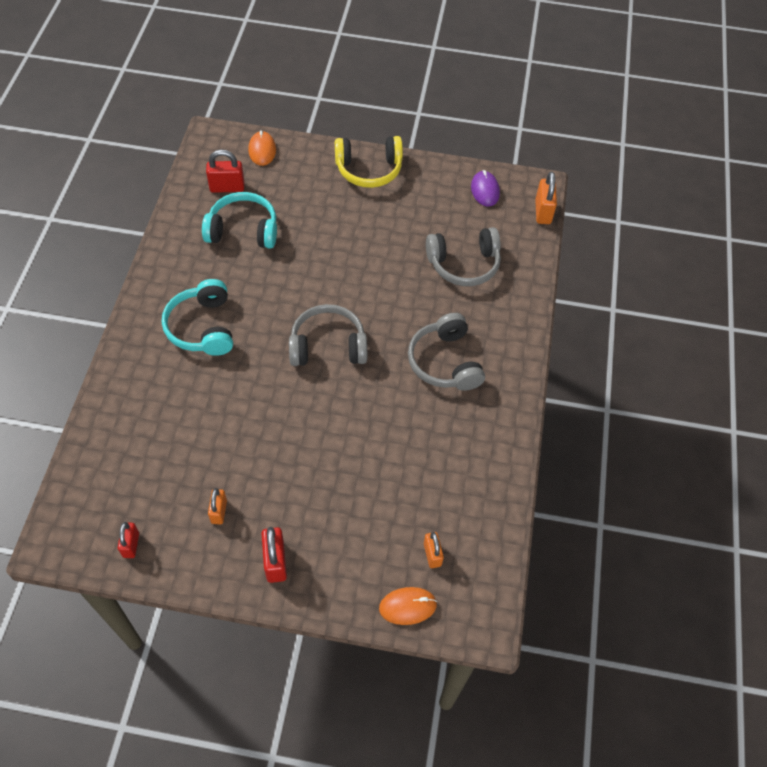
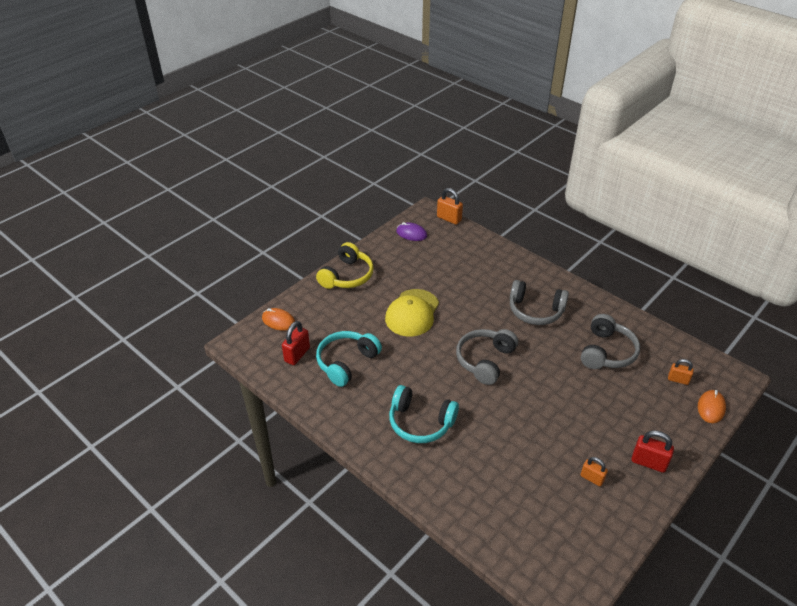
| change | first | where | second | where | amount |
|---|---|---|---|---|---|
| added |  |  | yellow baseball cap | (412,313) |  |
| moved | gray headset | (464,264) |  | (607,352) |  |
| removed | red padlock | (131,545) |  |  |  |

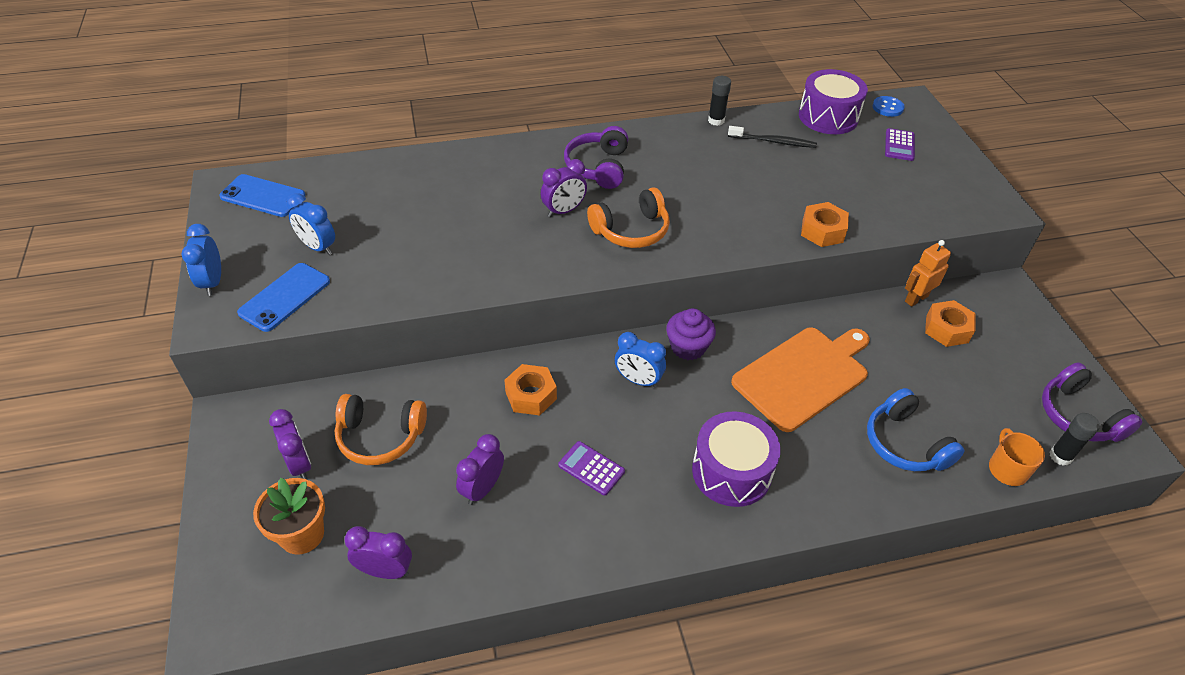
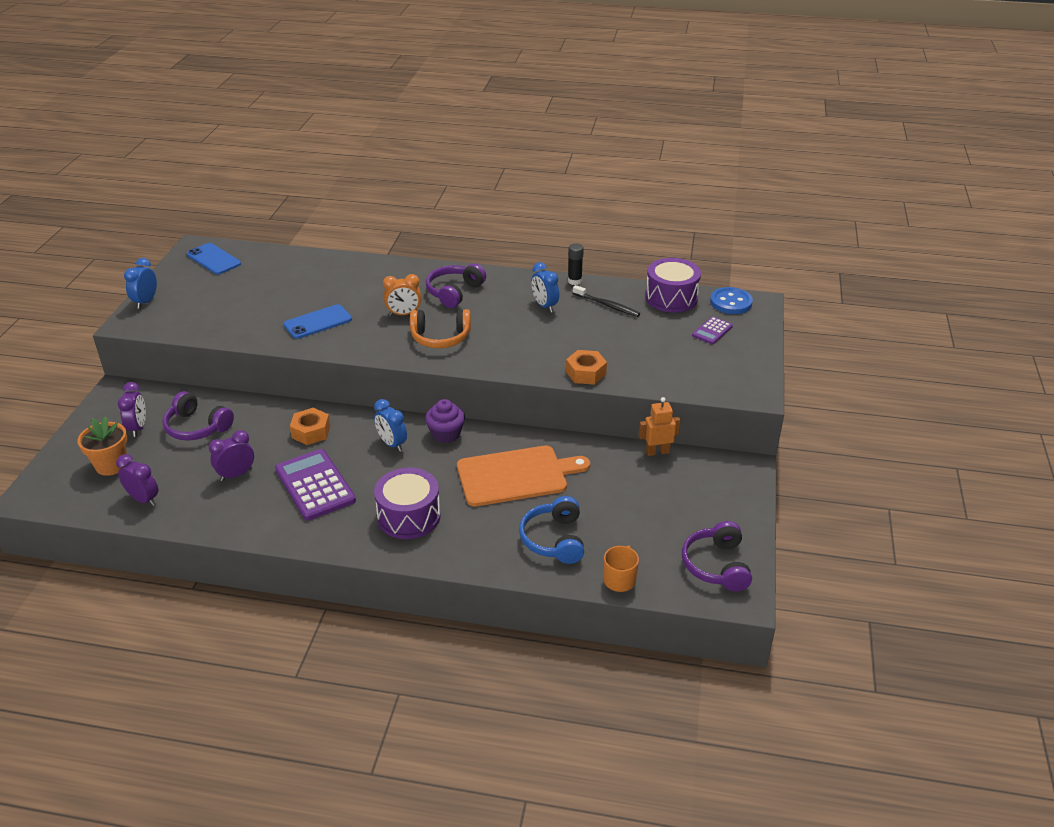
| change | first | where | second | where | amount |
|---|---|---|---|---|---|
| recoloured | orange-coloured headset | (380,436) | royal purple headset | (197,427) |  |
| resized | royal purple pocket calculator | (591,468) |  | (315,485) | x1.94 |
| moved | royal blue smartphone | (285,297) |  | (318,322) |  |
| recoloured | royal purple alarm clock | (564,211) | orange-coloured alarm clock | (403,314) |  |
| moved | royal blue alarm clock | (318,247) |  | (544,306) |  |
| resized | royal blue button | (887,107) |  | (731,302) | x1.52 |
| removed | orange-coloured nut | (947,329) |  |  |  |
| removed | jet-black glue stick | (1060,456) |  |  |  |

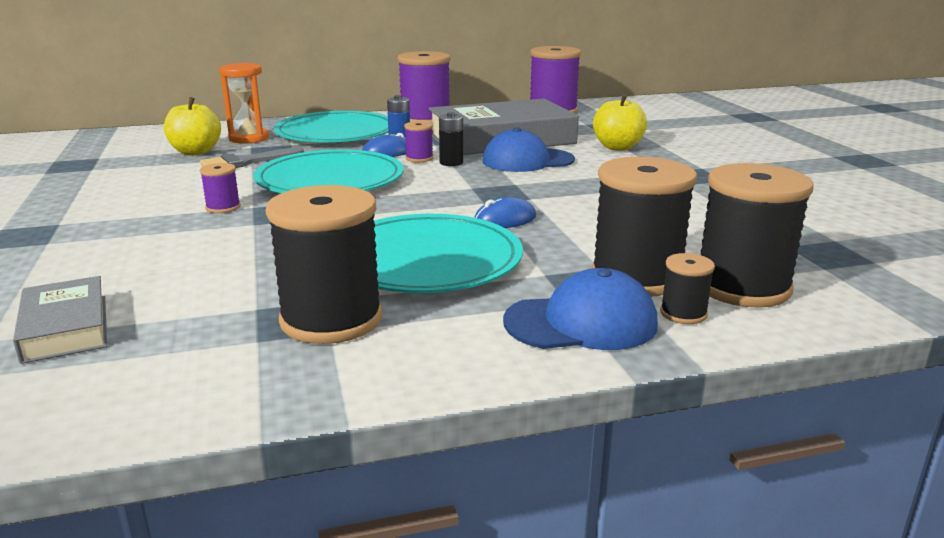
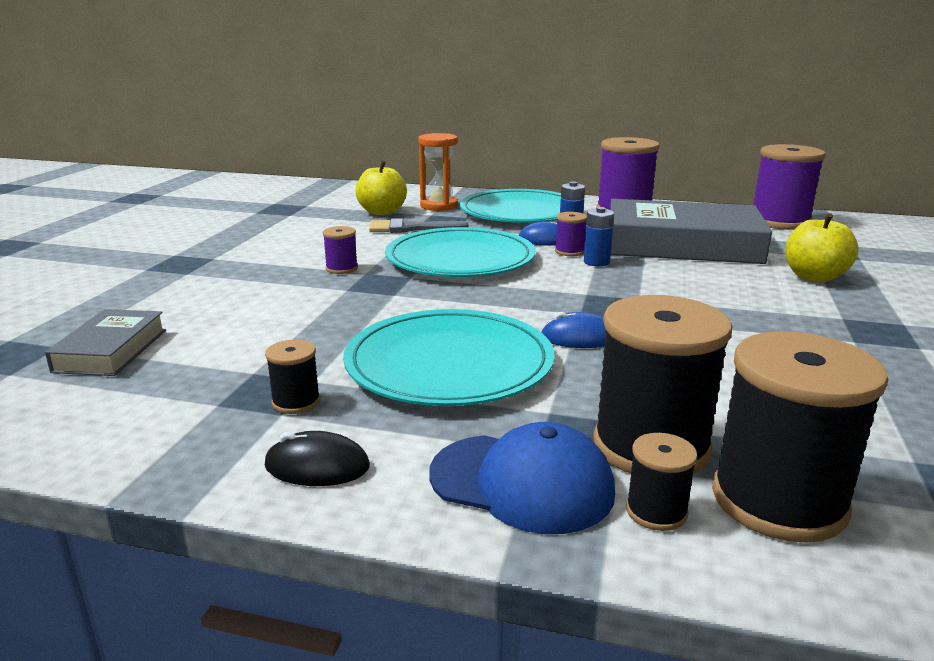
| change | first | where | second | where | amount |
|---|---|---|---|---|---|
| resized | jet-black spool | (331,319) |  | (296,402) | x0.46 |
| added |  |  | jet-black computer mouse | (317,466) |  |
| recoloured | jet-black power cell | (451,163) | royal blue power cell | (596,262) |  |
| removed | royal blue baseball cap | (527,161) |  |  |  |

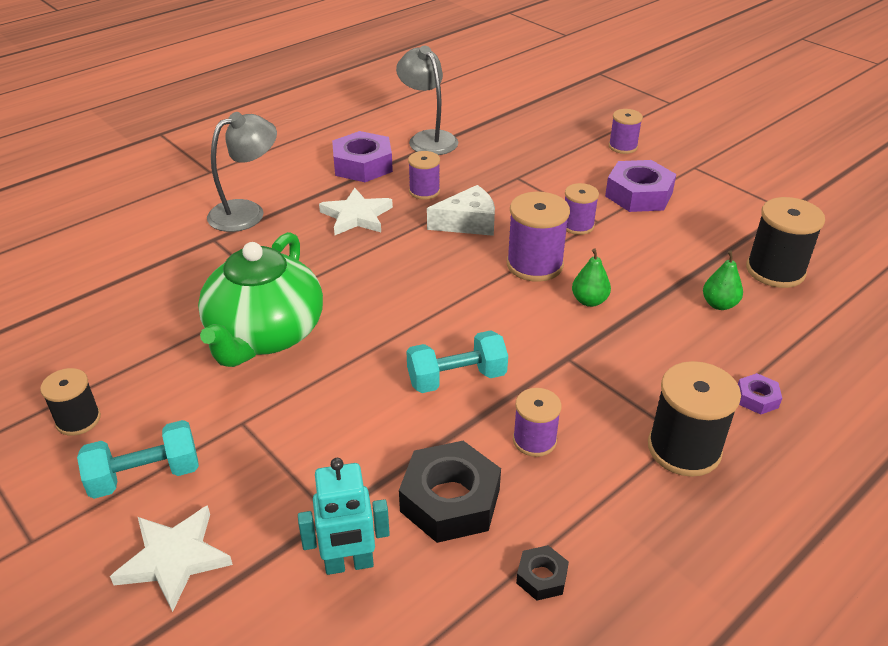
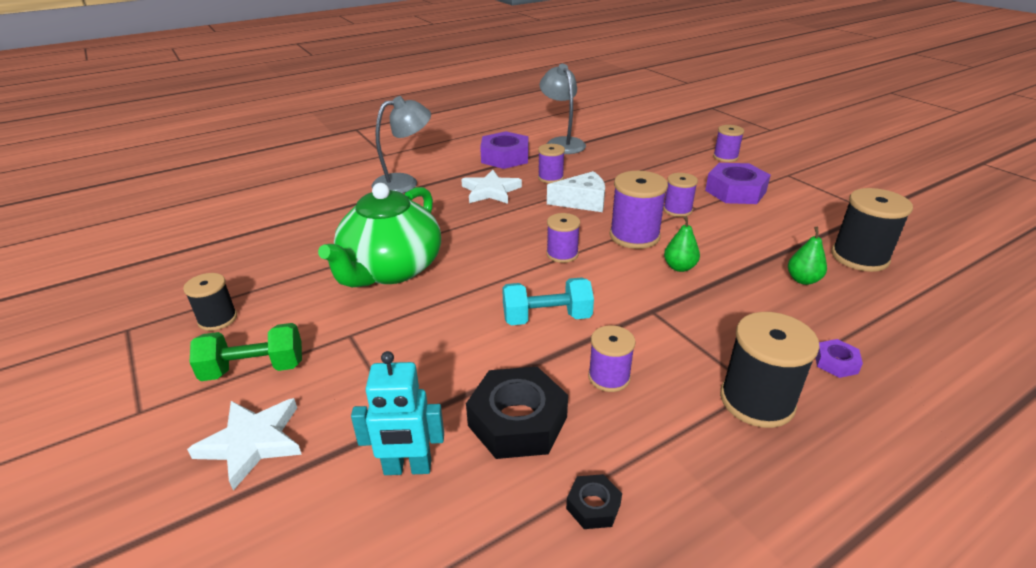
| change | first | where | second | where | amount |
|---|---|---|---|---|---|
| recoloured | teal free weight | (145,476) | green free weight | (254,369) |  |
| added |  |  | royal purple spool | (562,254) |  |

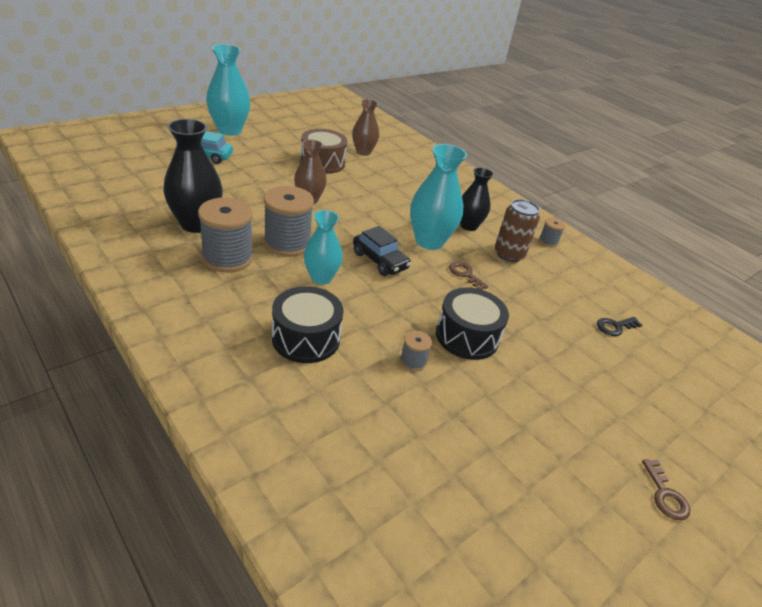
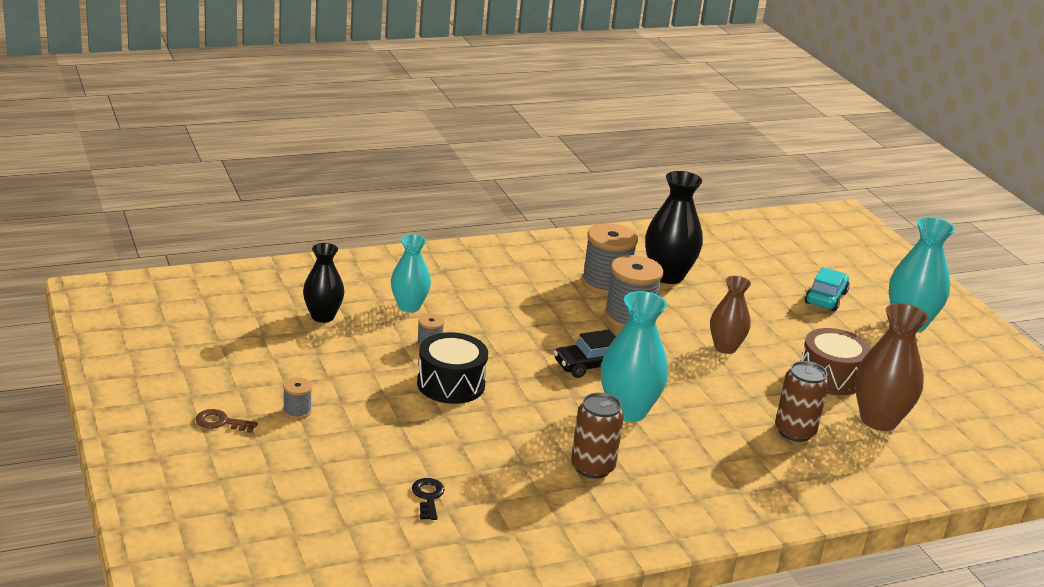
| change | first | where | second | where | amount |
|---|---|---|---|---|---|
| moved | gray spool | (548,241) |  | (297,411) |  |
| moved | jet-black tall vase | (468,226) |  | (323,316) |  |
| moved | teal tall vase | (321,278) |  | (409,306) |  |
| added |  |  | russet tin | (794,432) |  |
| resized | russet tall vase | (363,152) |  | (878,420) | x1.54 |
| removed | jet-black drum | (306,338) |  |  |  |
| removed | russet key | (465,274) |  |  |  |

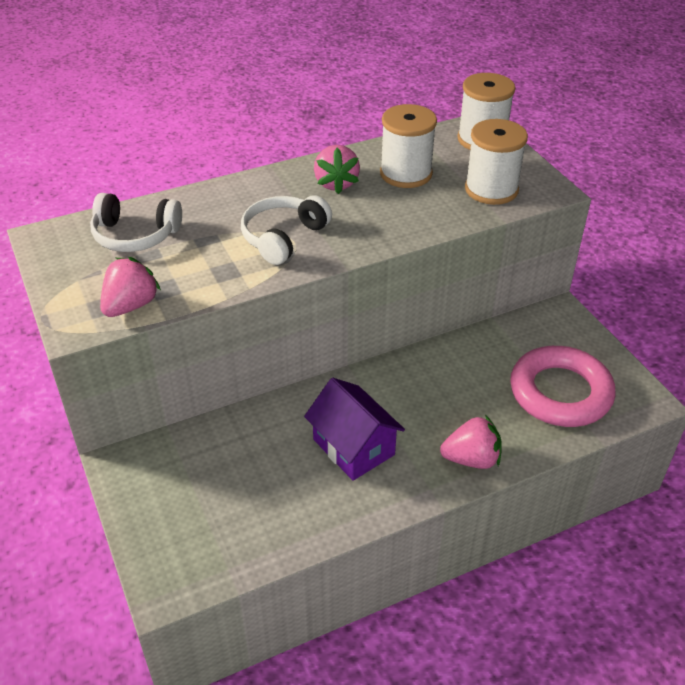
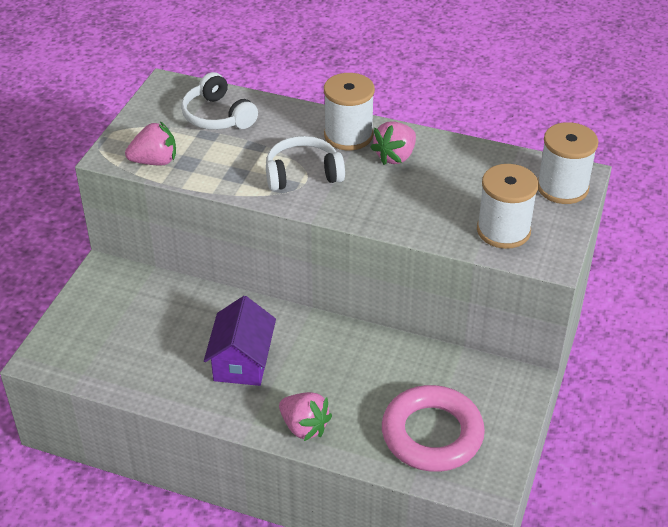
| change | first | where | second | where | amount |
|---|---|---|---|---|---|
| moved | pure white spool | (406,174) |  | (348,135) |  |

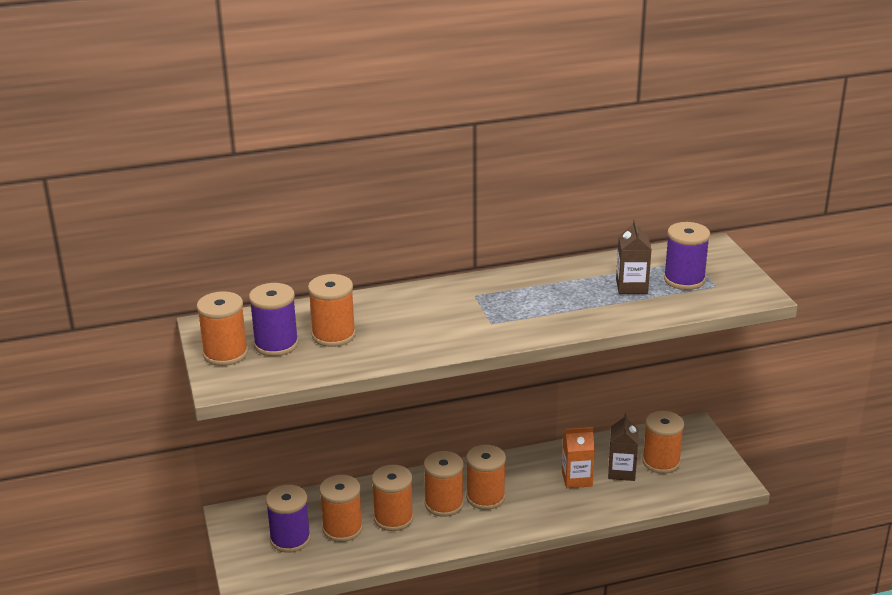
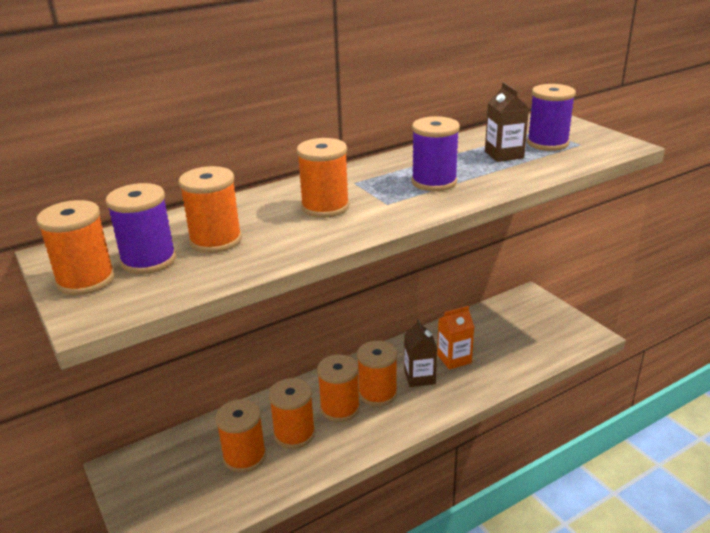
| change | first | where | second | where | amount |
|---|---|---|---|---|---|
| moved | orange-coloured spool | (661,462) |  | (325,207) |  |
| moved | russet juice carton | (621,471) |  | (419,377) |  |
| moved | royal purple spool | (290,539) |  | (434,182) |  |

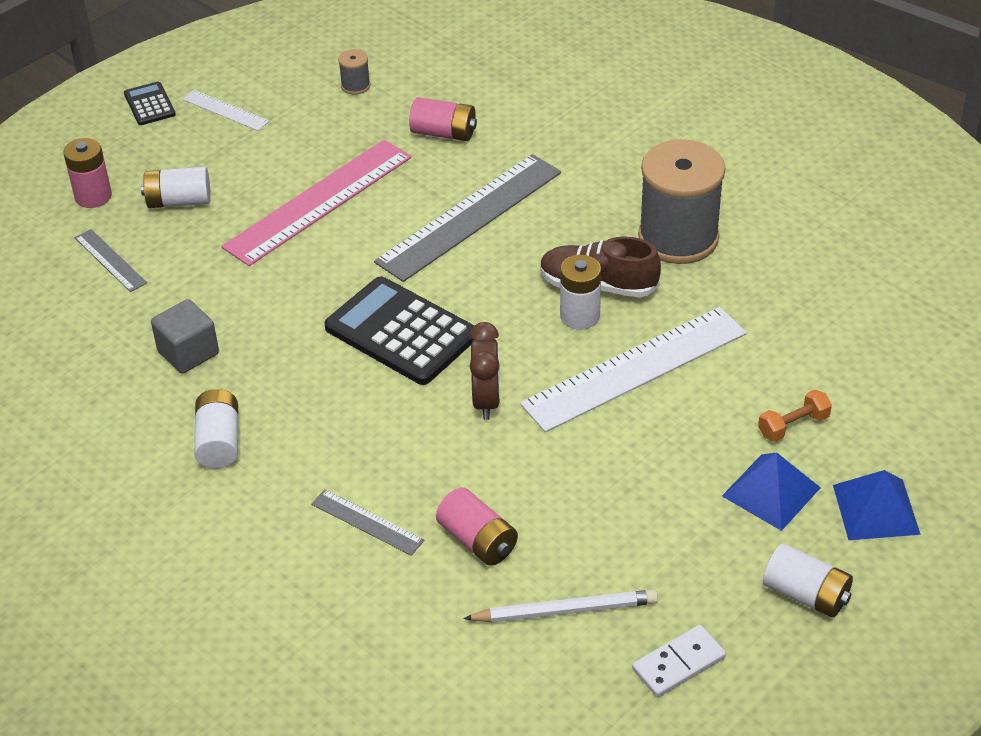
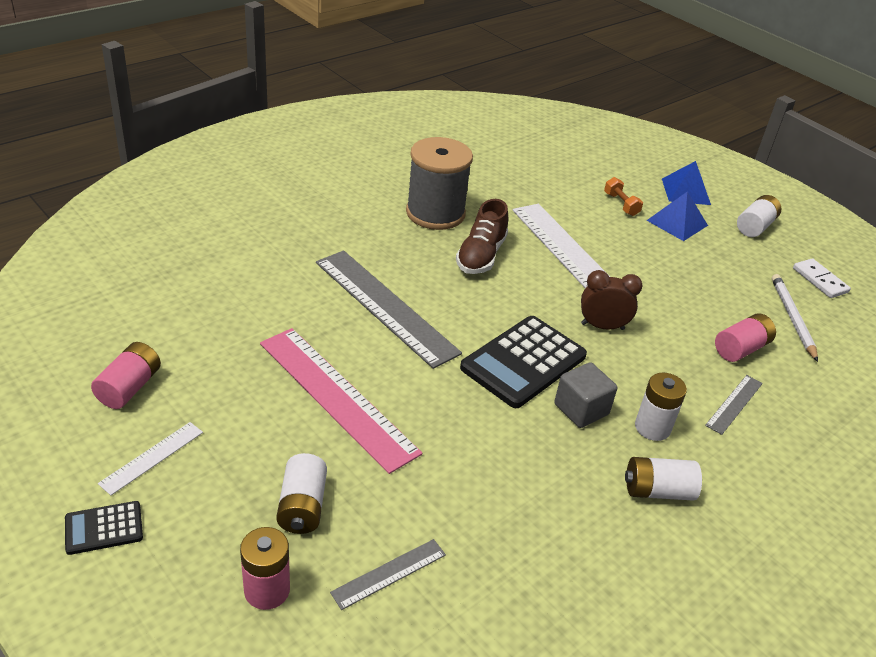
| change | first | where | second | where | amount |
|---|---|---|---|---|---|
| moved | rose-pink power cell | (443,133) |  | (129,387) |  |
| moved | gray block | (188,353) |  | (581,409) |  |
| moved | pure white power cell | (580,316) |  | (652,427) |  |
| removed | gray spool | (355,86) |  |  |  |

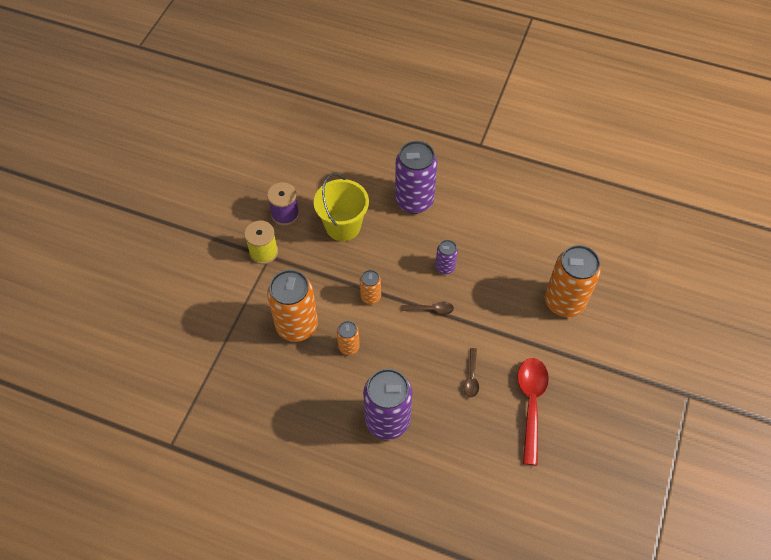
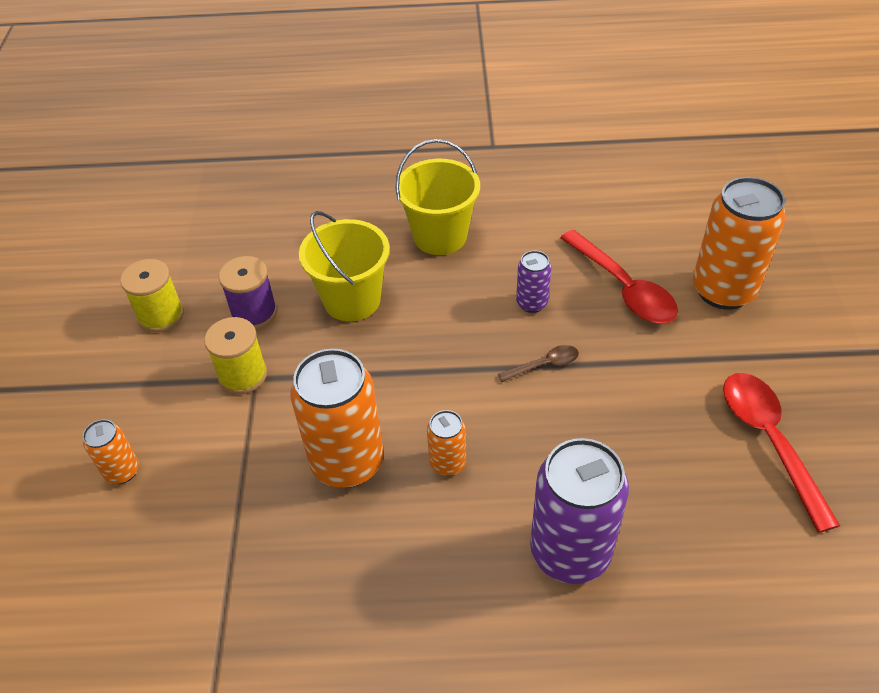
| change | first | where | second | where | amount |
|---|---|---|---|---|---|
| moved | orange-coloured tin | (370,297) |  | (122,471) |  |
| added |  |  | yellow spool | (161,315) |  |
| replaced | royal purple tin | (414,201) | yellow sand bucket | (440,236) |  |
| added |  |  | red spoon | (623,287) |  |
| removed | russet spoon | (471,377) |  |  |  |

